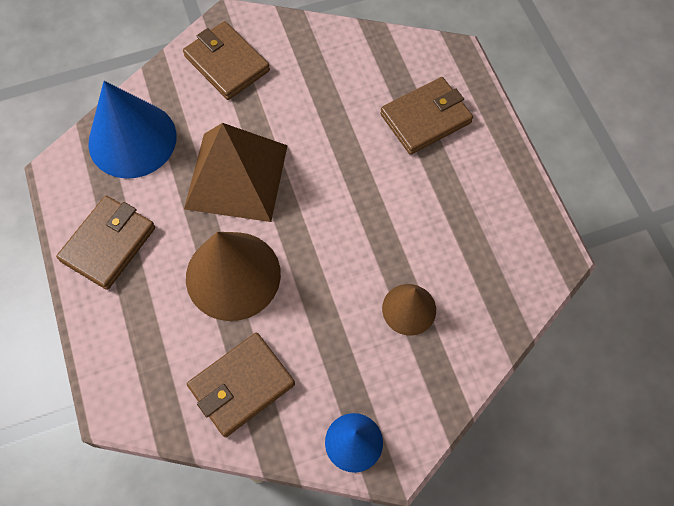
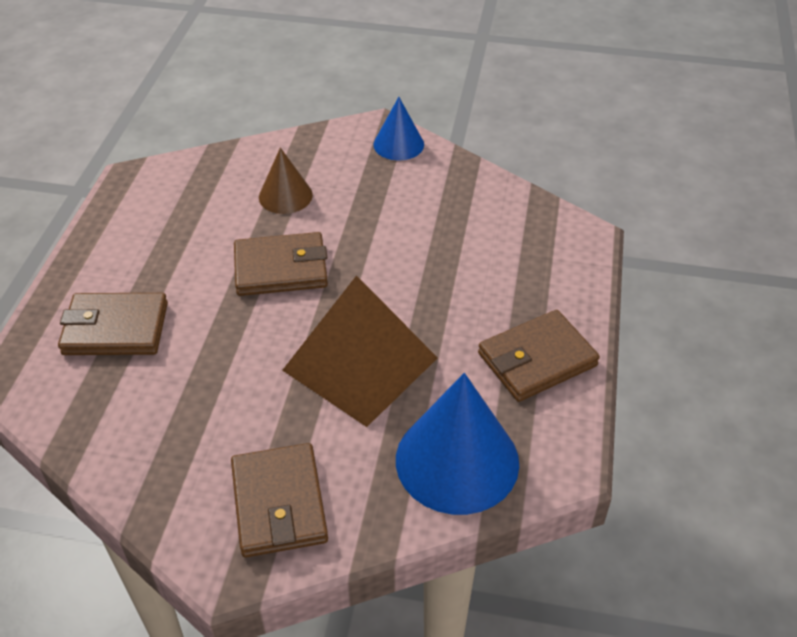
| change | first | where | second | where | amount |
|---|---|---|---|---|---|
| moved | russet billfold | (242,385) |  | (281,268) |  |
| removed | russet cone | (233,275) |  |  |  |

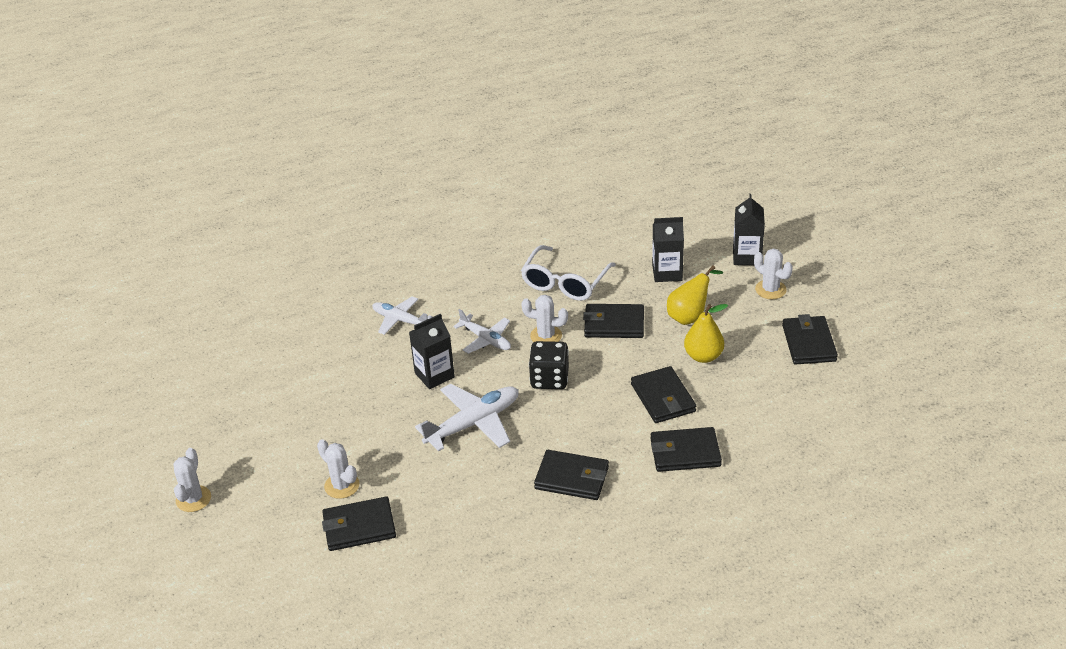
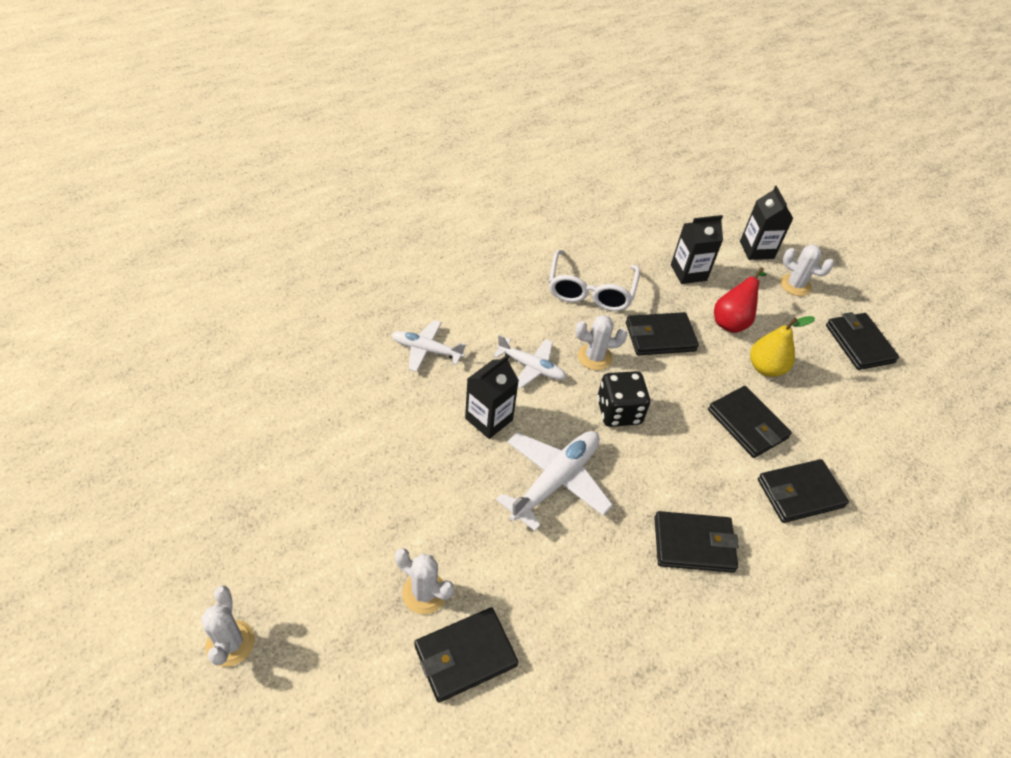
| change | first | where | second | where | amount |
|---|---|---|---|---|---|
| recoloured | yellow pear | (690,316) | red pear | (732,321) |  |

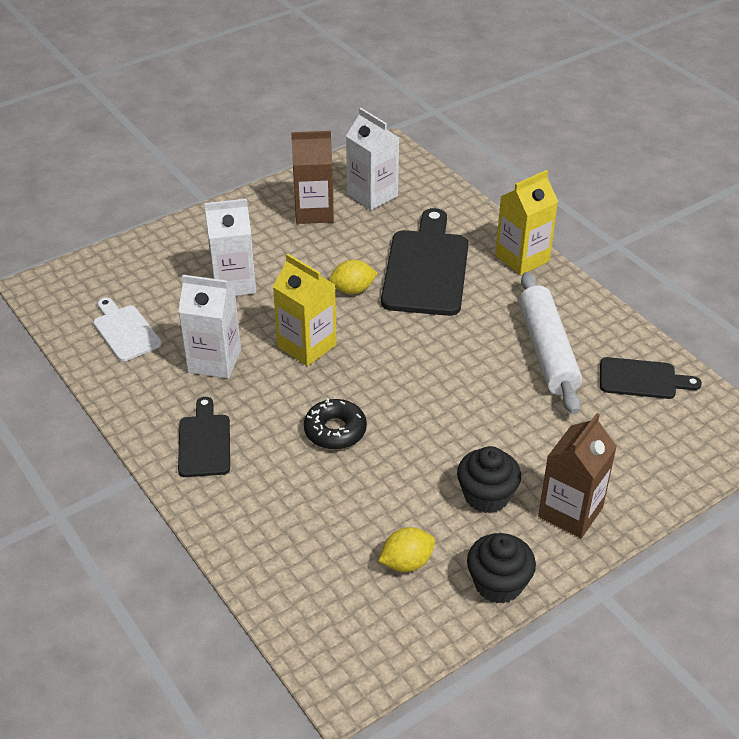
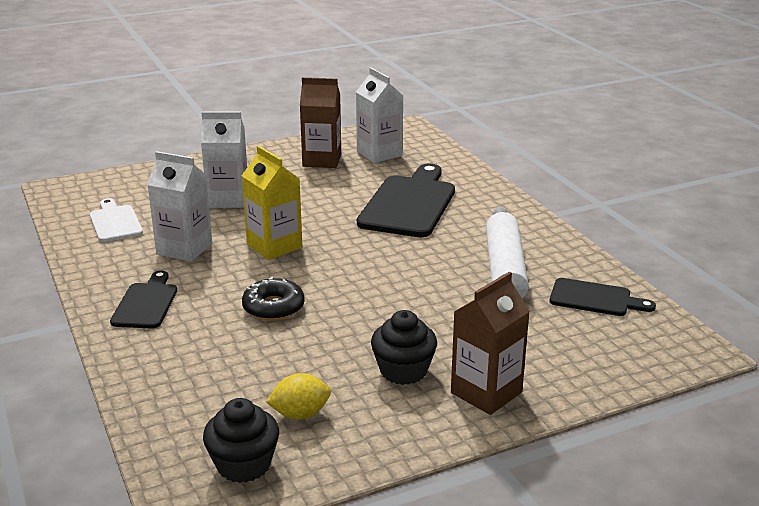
| change | first | where | second | where | amount |
|---|---|---|---|---|---|
| moved | jet-black cupcake | (498,583) |  | (243,465) |  |
| removed | yellow lemon | (353,290) |  |  |  |
| removed | yellow juice carton | (522,258) |  |  |  |

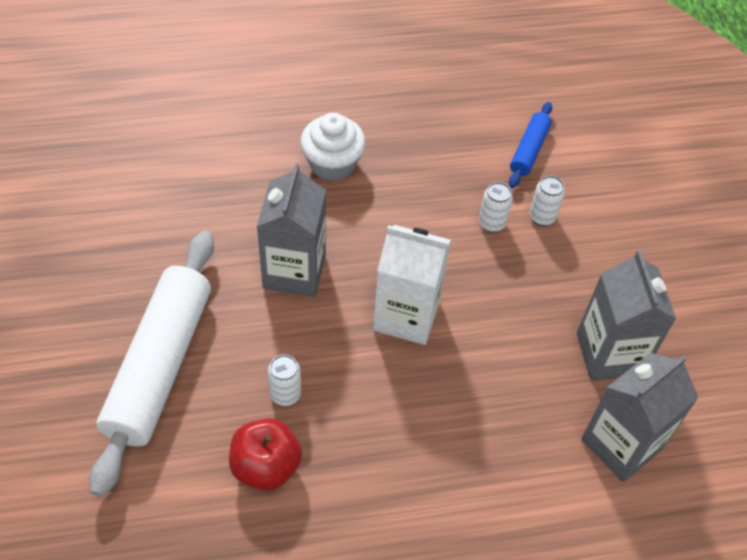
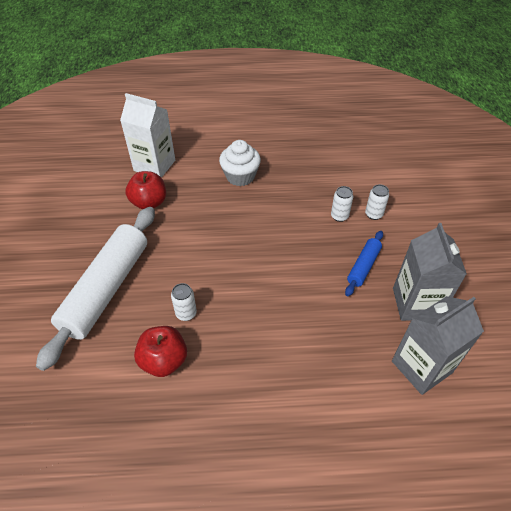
| change | first | where | second | where | amount |
|---|---|---|---|---|---|
| moved | pure white juice carton | (406,315) |  | (154,165) |  |
| added |  |  | red toy apple | (149,203) |  |
| moved | royal blue dough roller | (529,150) |  | (363,266) |  |
| removed | gray juice carton | (294,271) |  |  |  |

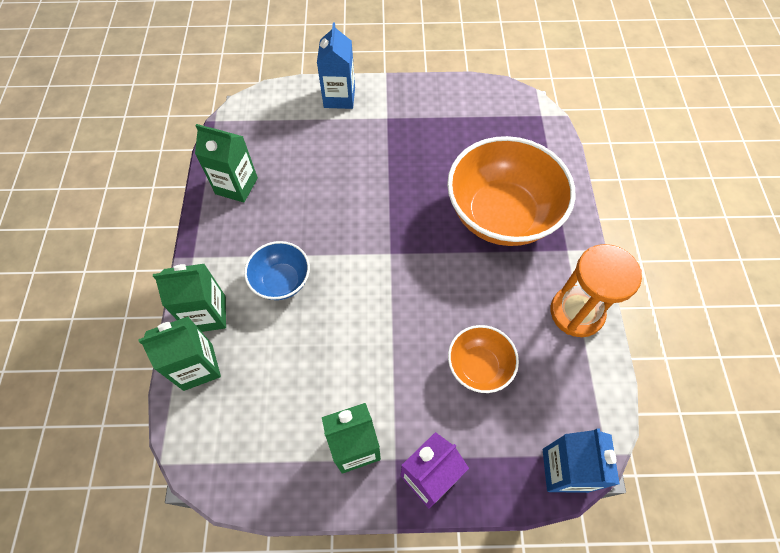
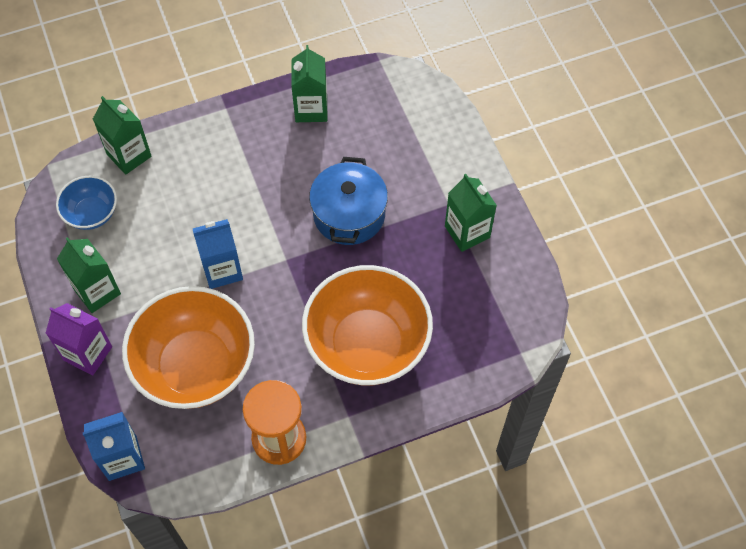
| change | first | where | second | where | amount |
|---|---|---|---|---|---|
| moved | royal blue bowl | (281,281) |  | (92,213) |  |
| resized | orange-coloured bowl | (478,366) |  | (195,366) | x2.00 |
| moved | royal blue juice carton | (339,97) |  | (222,270) |  |
| added |  |  | royal blue pot | (349,214) |  |
| moved | green juice carton | (207,314) |  | (467,232) |  |

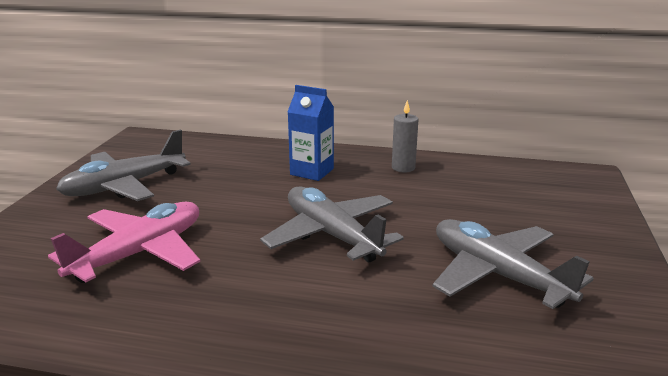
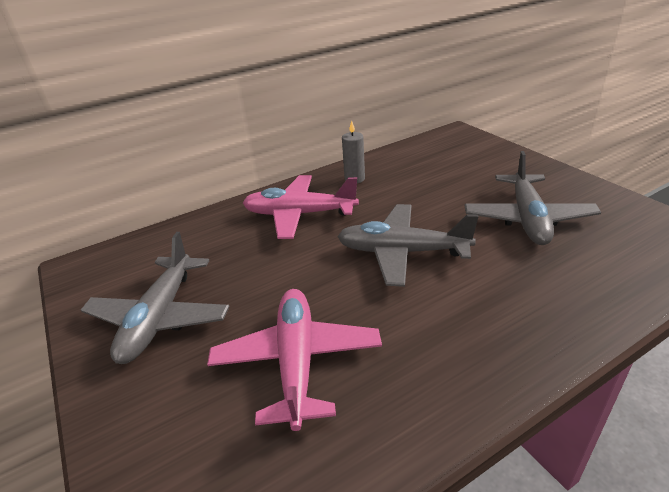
| change | first | where | second | where | amount |
|---|---|---|---|---|---|
| replaced | royal blue juice carton | (312,172) | rose-pink plane | (299,214) |  |
| turned | gray plane | (497,274) |  | (527,219) | 90 degrees counterclockwise |

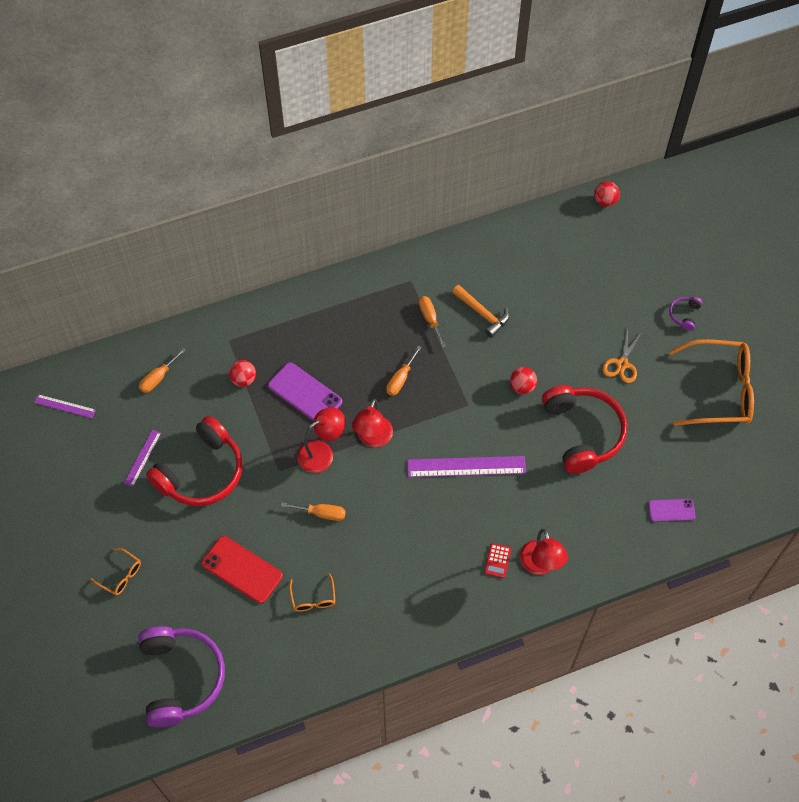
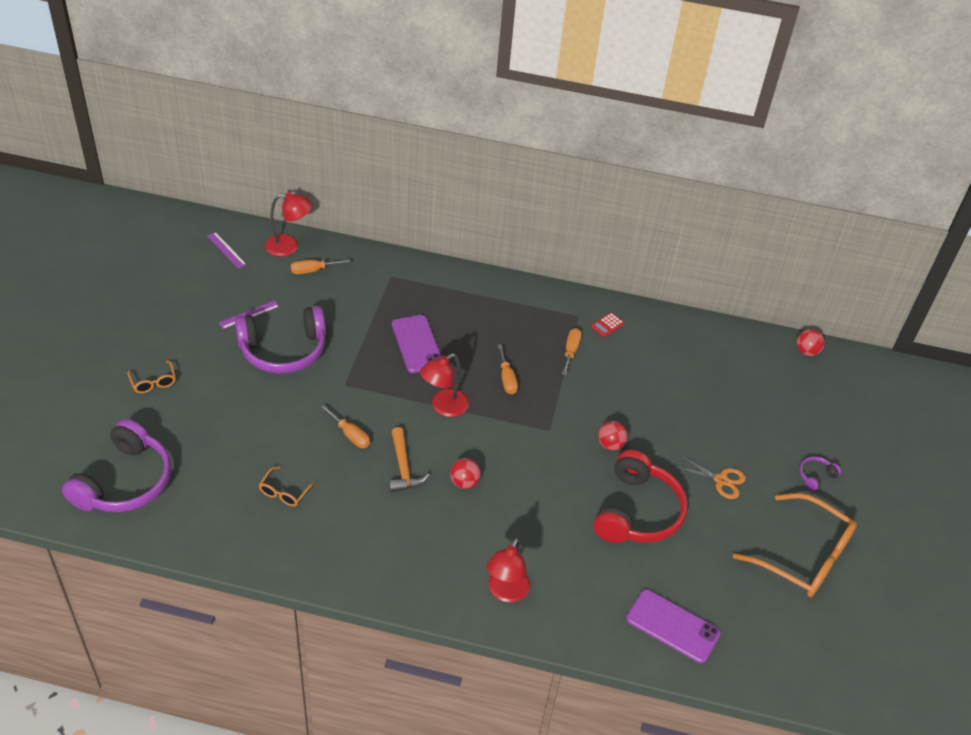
| change | first | where | second | where | amount |
|---|---|---|---|---|---|
| recoloured | red headset | (201,472) | royal purple headset | (283,350) |  |
| moved | red desk lamp | (322,452) |  | (289,246) |  |
| moved | orange-coloured hammer | (483,314) |  | (403,468) |  |
| moved | red play ball | (243,379) |  | (464,482) |  |
| turned | orange-coloured flat screwdriver | (400,379) |  | (507,379) | 75 degrees counterclockwise |
| moved | red pocket calculator | (497,560) |  | (607,325) |  |
| resized | royal purple smartphone | (671,510) |  | (672,626) | x1.68 |
| turned | orange-coloured shears | (622,364) |  | (721,480) | 120 degrees counterclockwise |
| removed | red smartphone | (242,569) |  |  |  |
| removed | royal purple ruler | (466,466) |  |  |  |

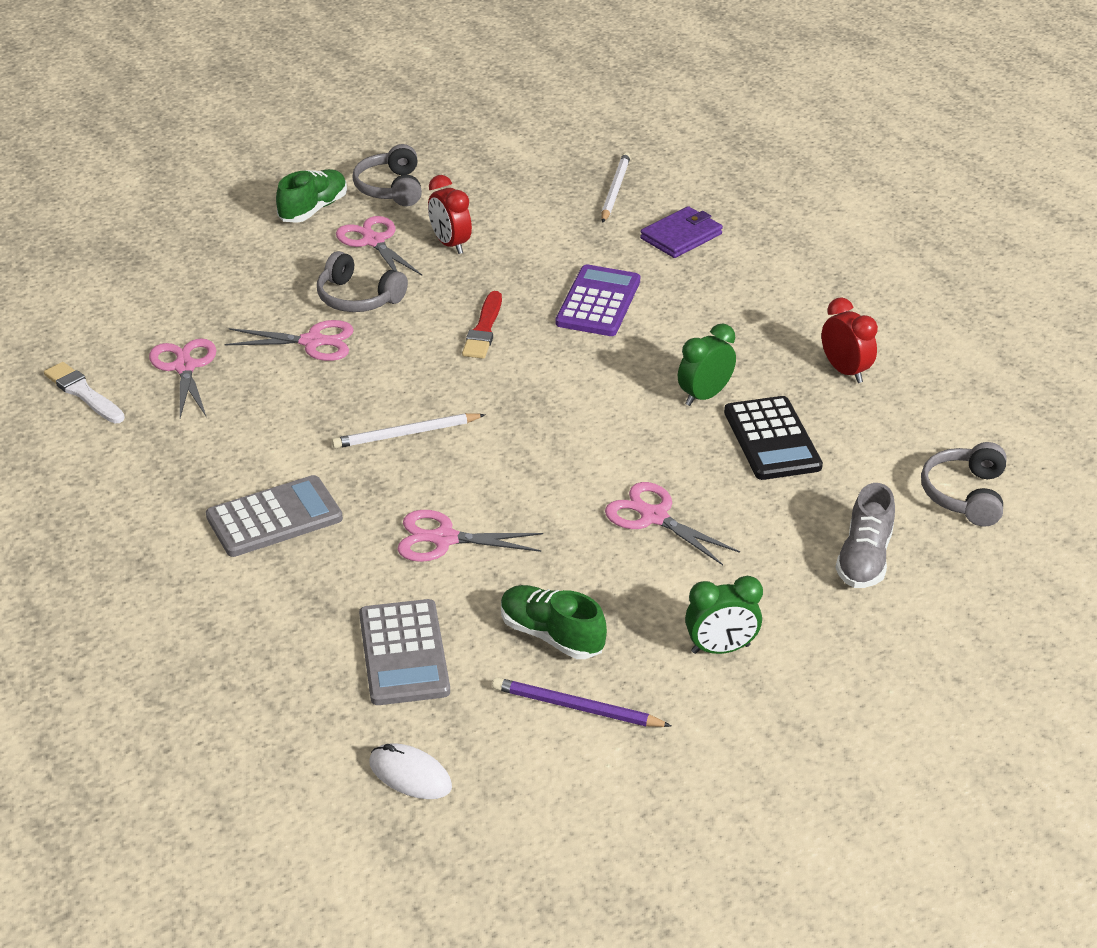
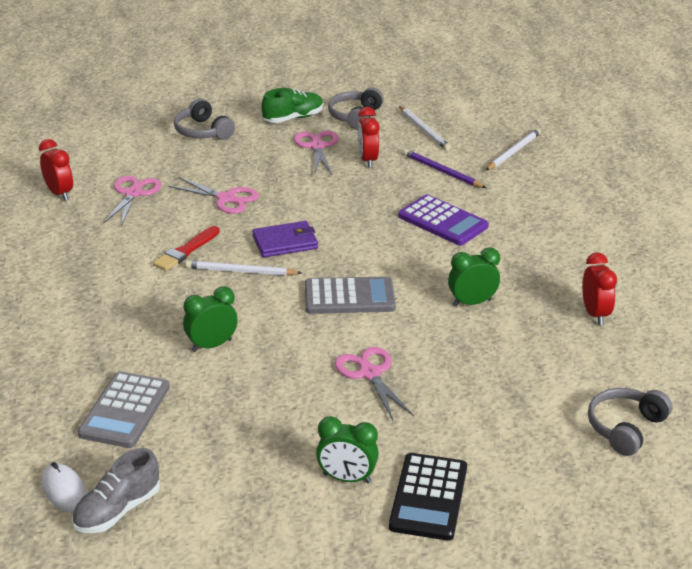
| change | first | where | second | where | amount |
|---|---|---|---|---|---|
| replaced | pure white brush | (83,393) | red alarm clock | (59,193) |  |
| moved | gray shoe | (864,559) |  | (117,510) |  |
| moved | red brush | (484,329) |  | (186,251) |  |
| moved | gray headset | (358,298) |  | (202,131) |  |
| replaced | rose-pink shears | (444,539) | green alarm clock | (211,345) |  |
| moved | royal purple billfold | (681,236) |  | (285,242) |  |
| moved | gray pocket calculator | (274,517) |  | (349,297) |  |
| moved | jet-black pocket calculator | (772,439) |  | (428,497) |  |
| turned | royal purple pocket calculator | (598,302) |  | (443,221) | 90 degrees clockwise |
| added |  |  | pure white lead pencil | (424,130) |  |
| moved | royal purple lead pencil | (577,707) |  | (442,171) |  |
| removed | green shoe | (551,635) |  |  |  |

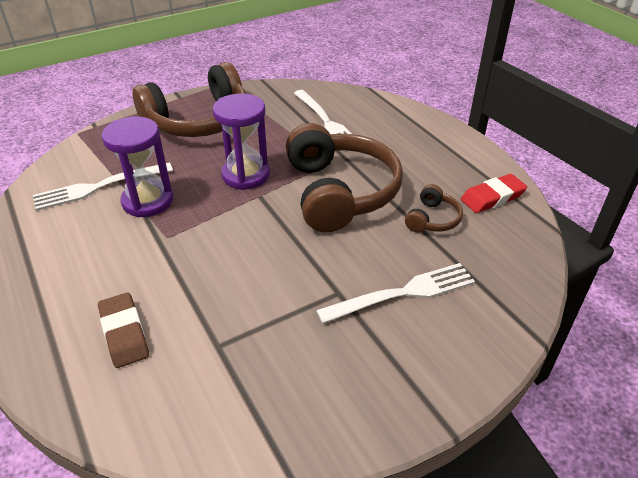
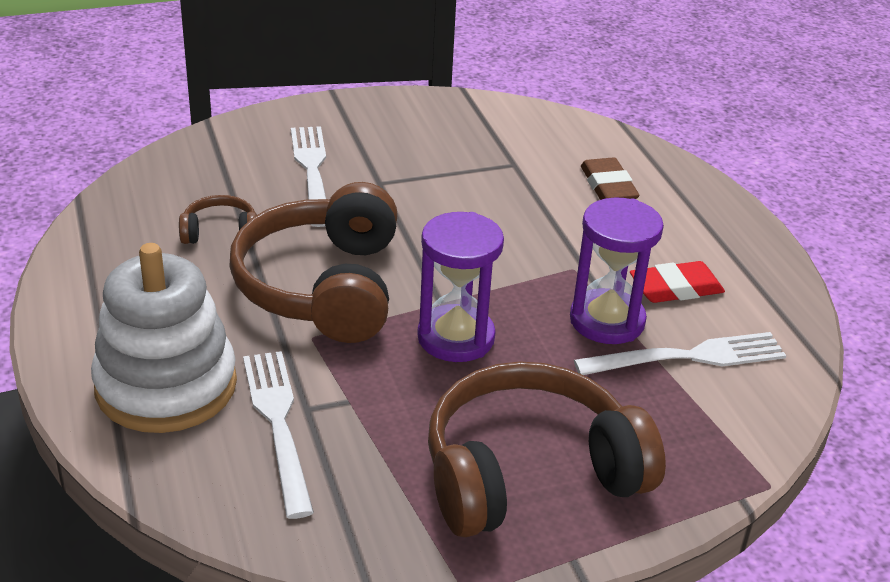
| change | first | where | second | where | amount |
|---|---|---|---|---|---|
| added |  |  | pure white stacking rings | (166,385) |  |
| turned | russet headset | (432,219) |  | (220,232) | 45 degrees clockwise |
| turned | pure white dinner fork | (402,293) |  | (312,171) | 90 degrees clockwise |
| moved | red pencil eraser | (492,197) |  | (675,288) |  |

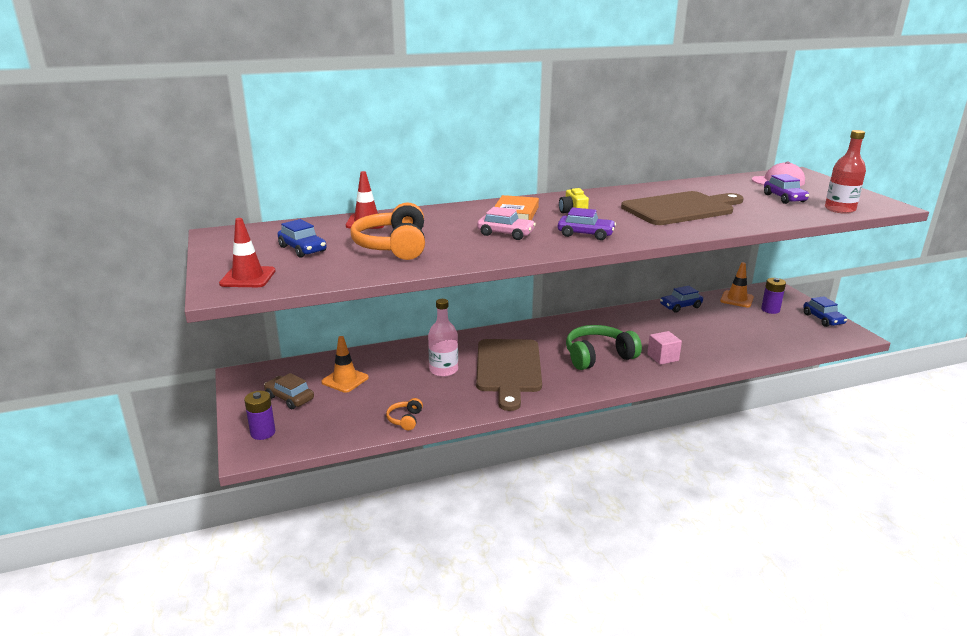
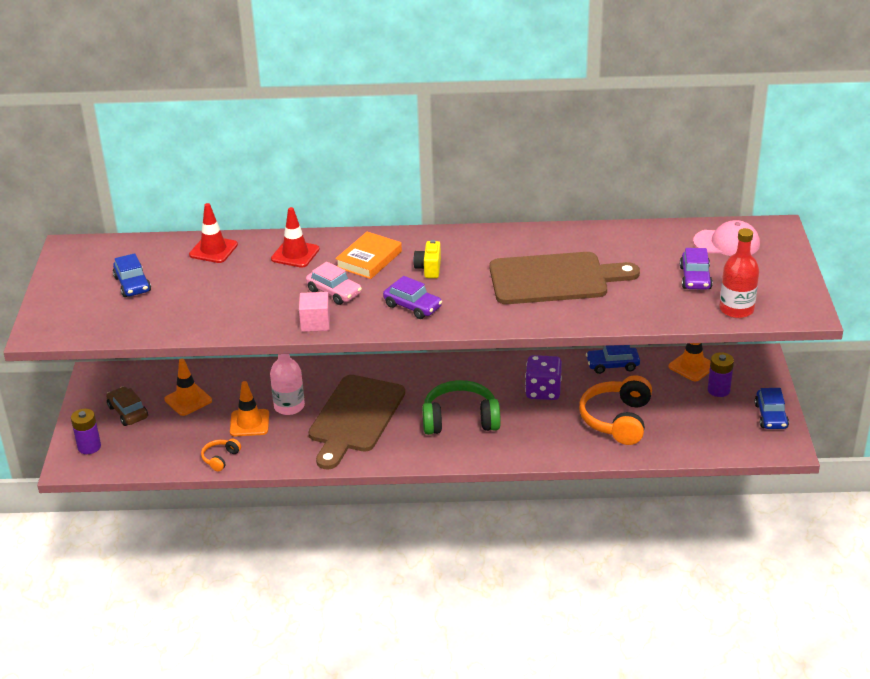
| change | first | where | second | where | amount |
|---|---|---|---|---|---|
| added |  |  | orange-coloured safety cone | (249,423) |  |
| moved | red safety cone | (248,277) |  | (295,254) |  |
| moved | rose-pink block | (663,357) |  | (315,323) |  |
| added |  |  | royal purple dice | (543,391) |  |
| moved | orange-coloured headset | (393,246) |  | (617,420) |  |

